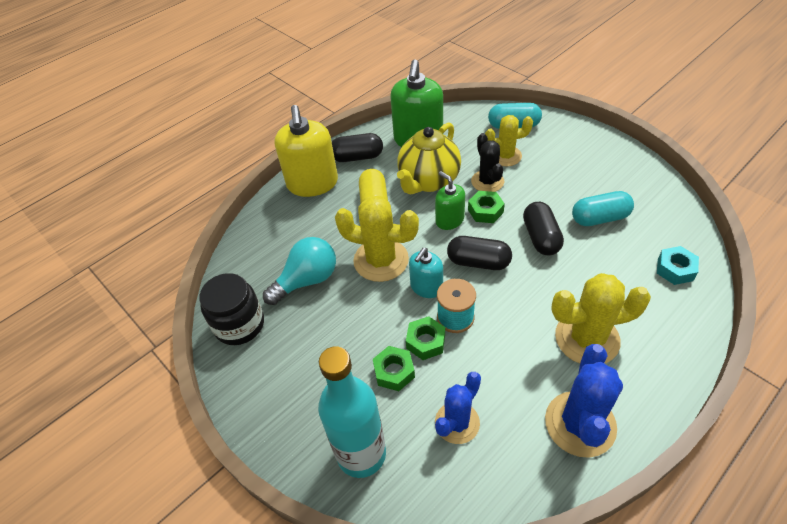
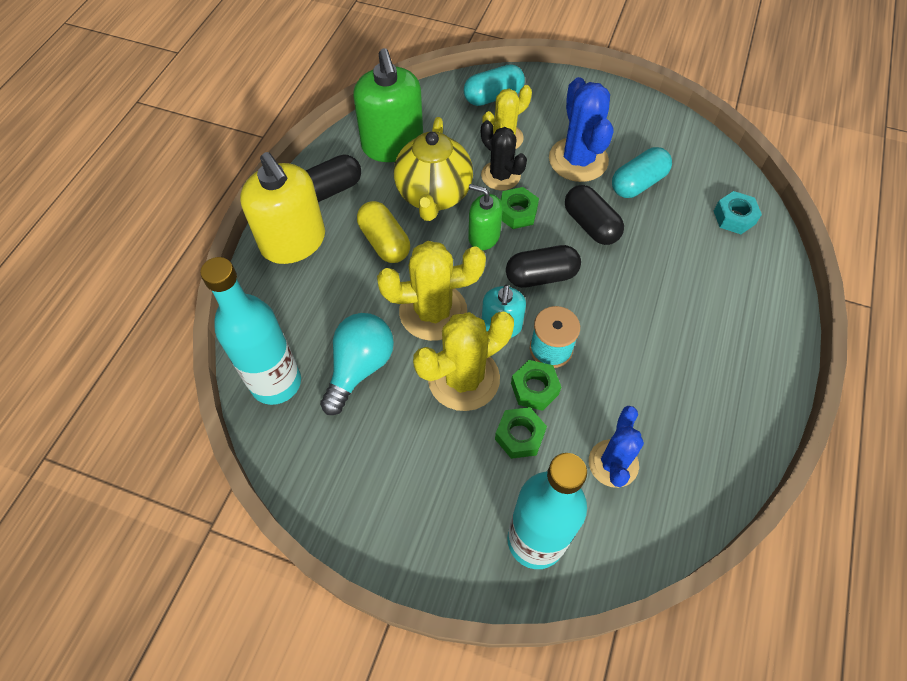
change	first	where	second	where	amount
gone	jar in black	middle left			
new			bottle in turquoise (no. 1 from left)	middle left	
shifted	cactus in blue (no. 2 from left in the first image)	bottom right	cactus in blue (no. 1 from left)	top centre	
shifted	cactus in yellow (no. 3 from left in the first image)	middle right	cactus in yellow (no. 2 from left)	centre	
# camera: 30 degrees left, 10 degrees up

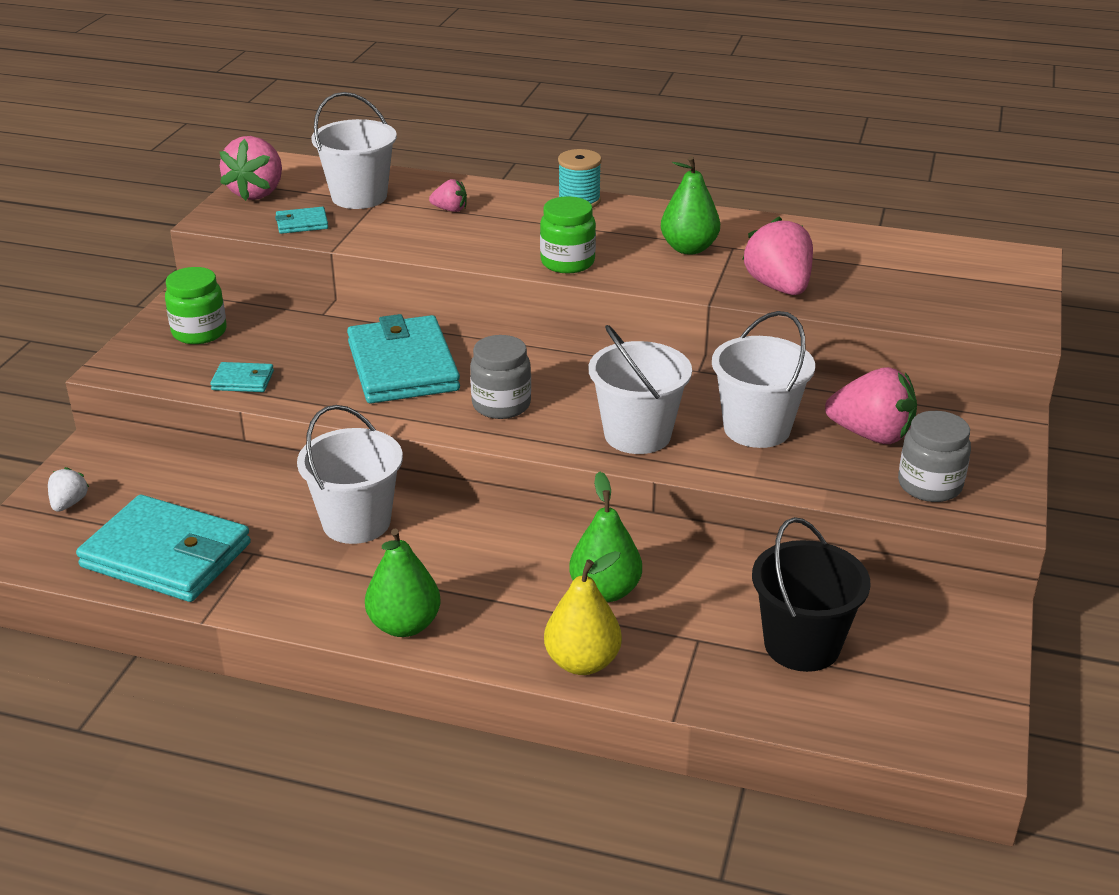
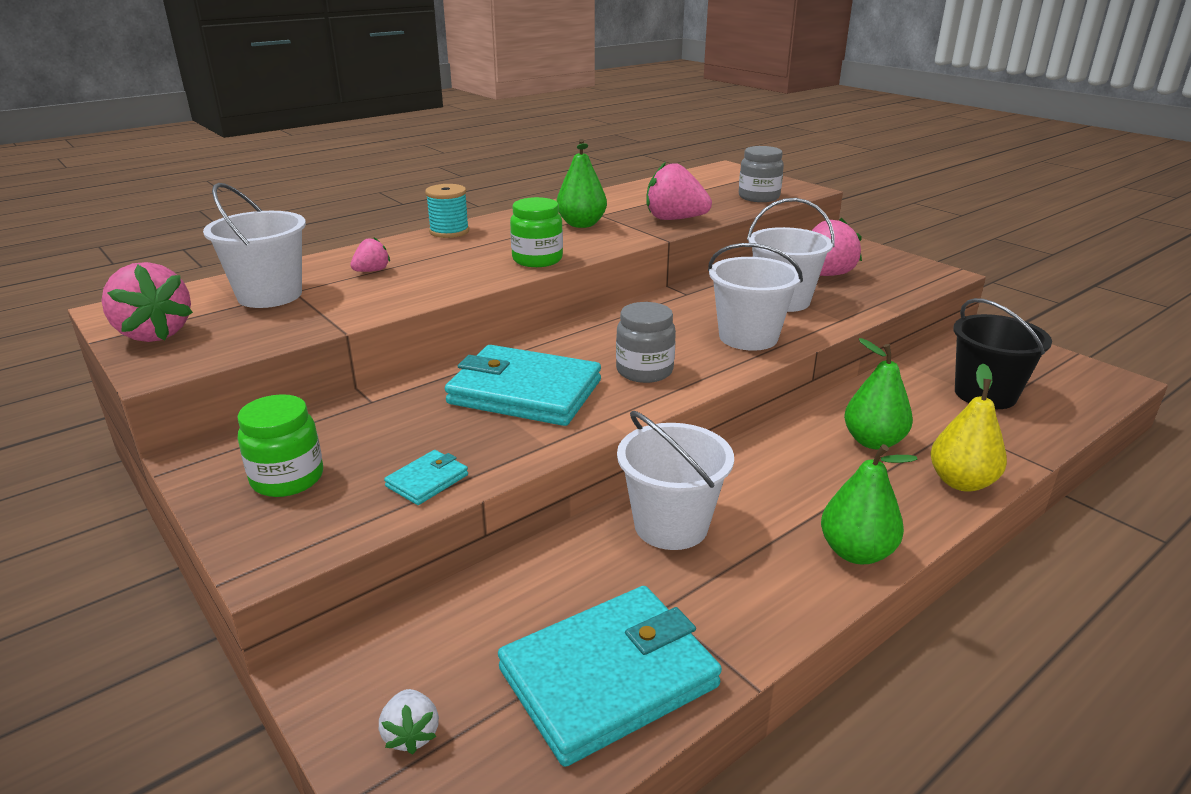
change	first	where	second	where	amount
gone	wallet in turquoise (no. 3 from left)	top left			
shifted	jar in grey (no. 2 from left)	middle right		top centre	
rotated	strawberry in white	middle left		bottom centre	150 degrees counterclockwise
# camera: 55 degrees left, 5 degrees down

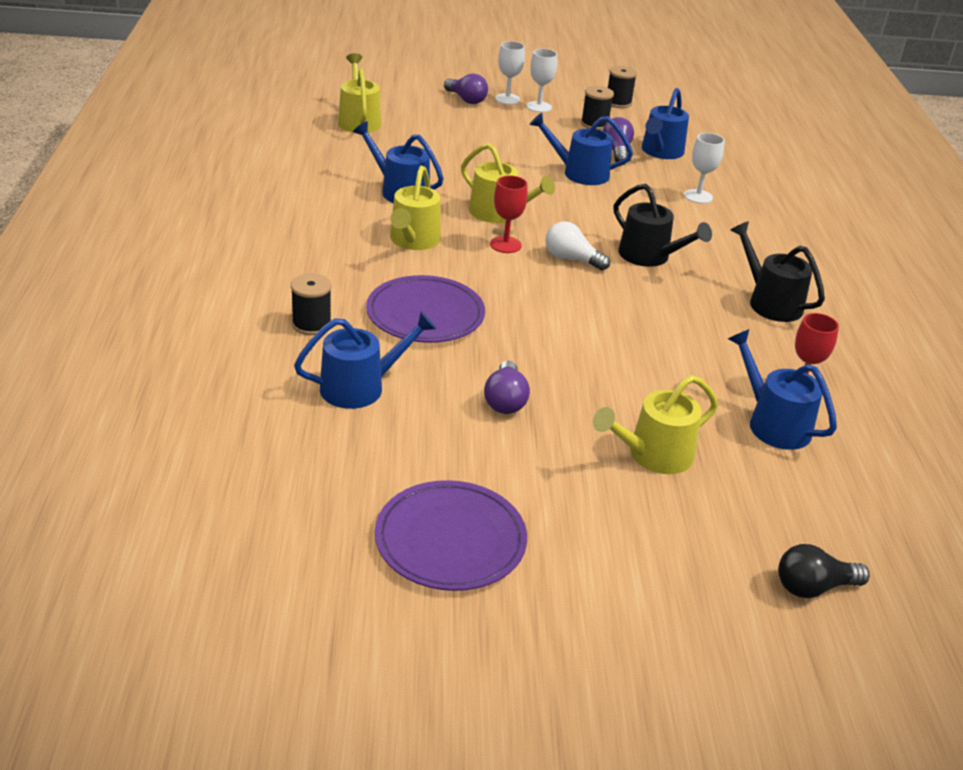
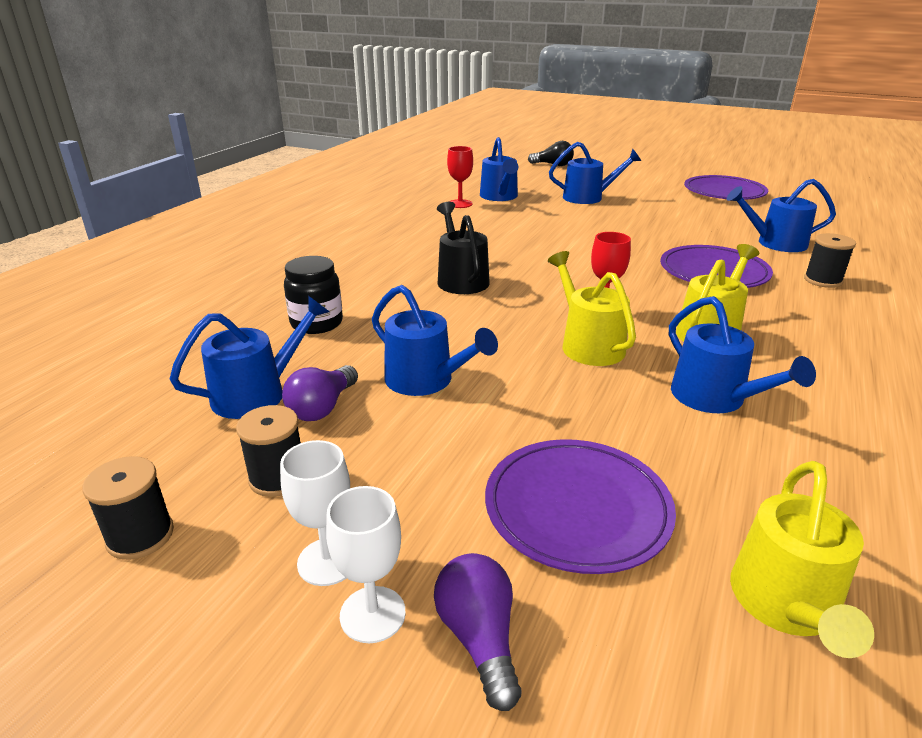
change	first	where	second	where	amount
gone	light bulb in purple (no. 2 from left)	centre			
gone	light bulb in white	top centre			
gone	watering can in black (no. 2 from left)	middle right			
new			plate in purple (no. 1 from left)	bottom centre	
swapped	goblet in white (no. 3 from left)	top right	jar in black	centre	
repainted	watering can in yellow (no. 4 from left)	middle right	watering can in blue (no. 4 from left)	top centre	
# camera: 150 degrees left, 5 degrees down

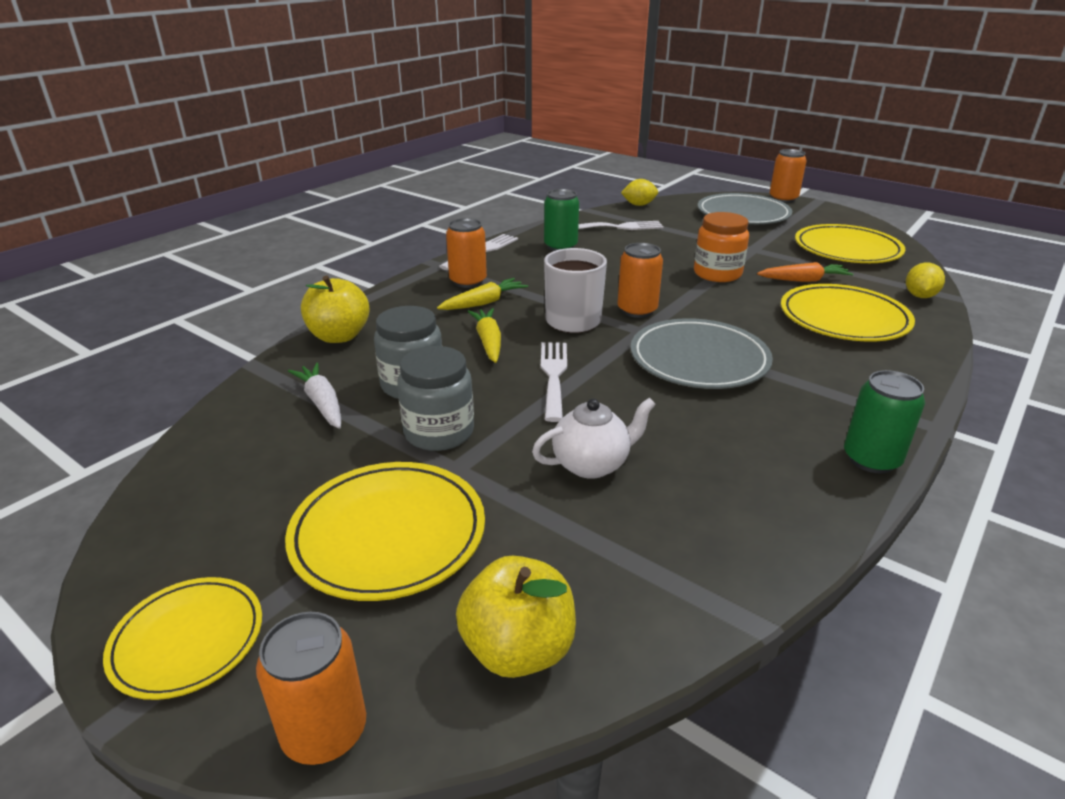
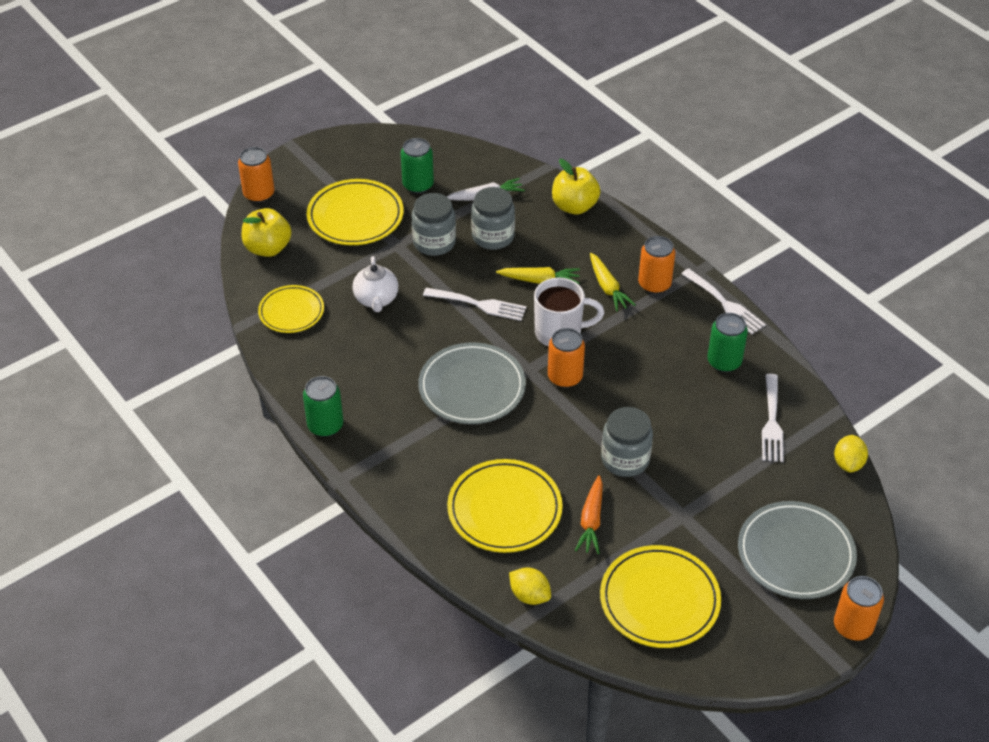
change	first	where	second	where	amount
new			can in green (no. 2 from left)	top centre	
shifted	plate in yellow (no. 1 from left)	bottom left		middle left	
repainted	jar in orange	top right	jar in grey (no. 3 from left)	centre	
# camera: 105 degrees right, 15 degrees up

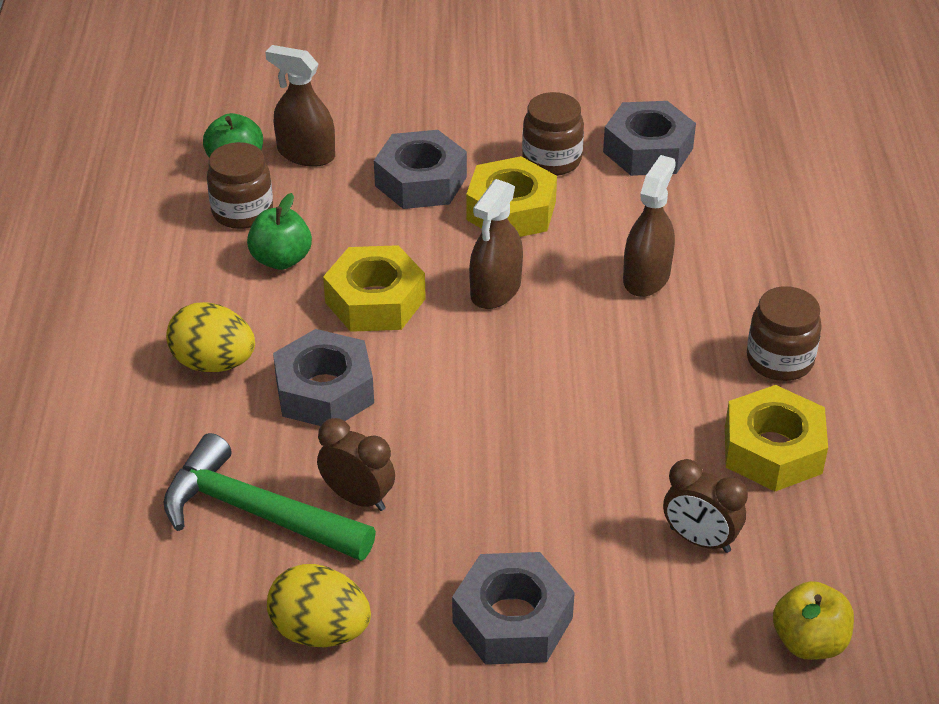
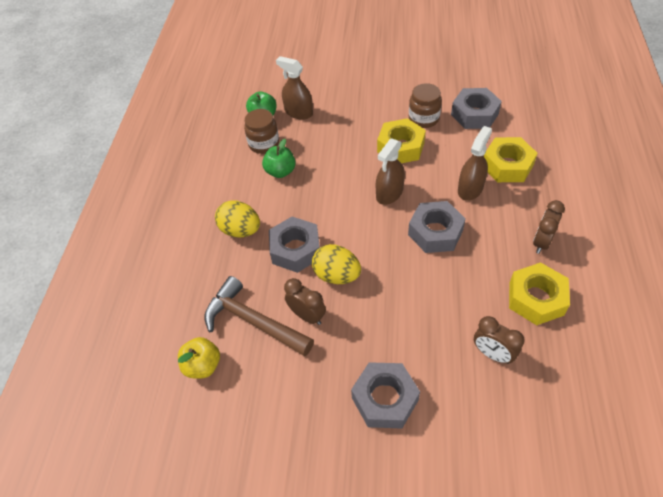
change	first	where	second	where	amount
shifted	egg in yellow (no. 2 from left)	bottom centre		centre	
shifted	nut in yellow (no. 1 from left in the first image)	centre	nut in yellow (no. 2 from left)	top right	
shifted	nut in grey (no. 2 from left in the first image)	top centre	nut in grey (no. 3 from left)	centre	
shifted	apple in yellow	bottom right		bottom left	
swapped	jar in brown (no. 3 from left)	middle right	clock in brown (no. 3 from left)	middle right	
repainted	hammer in green	bottom left	hammer in brown	centre	
# camera: 10 degrees right, 10 degrees up

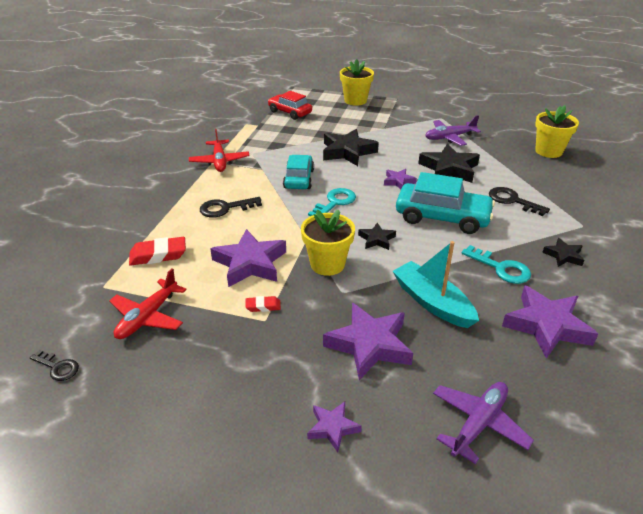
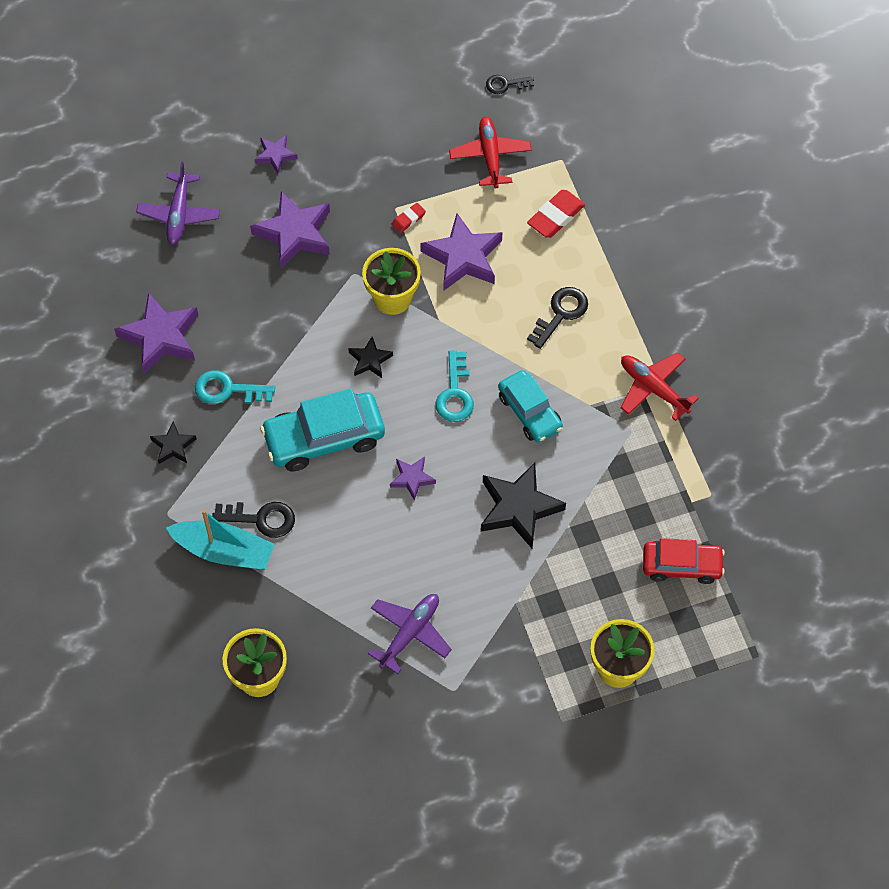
change	first	where	second	where	amount
gone	star in black (no. 3 from left)	top right			
shifted	boat in turquoise	middle right		middle left	
# camera: 145 degrees right, 25 degrees up

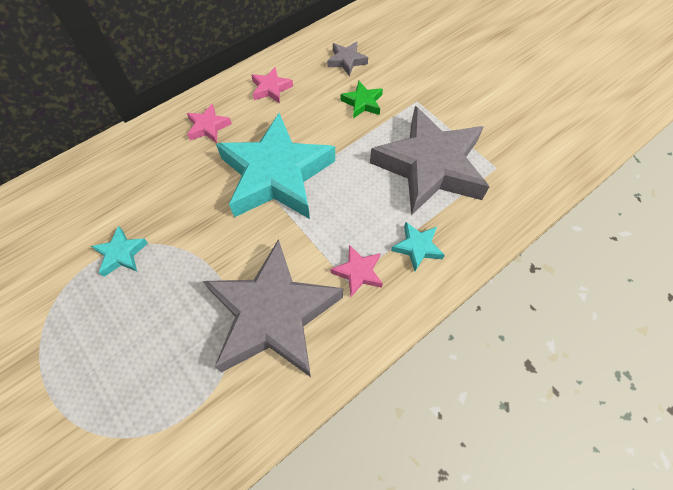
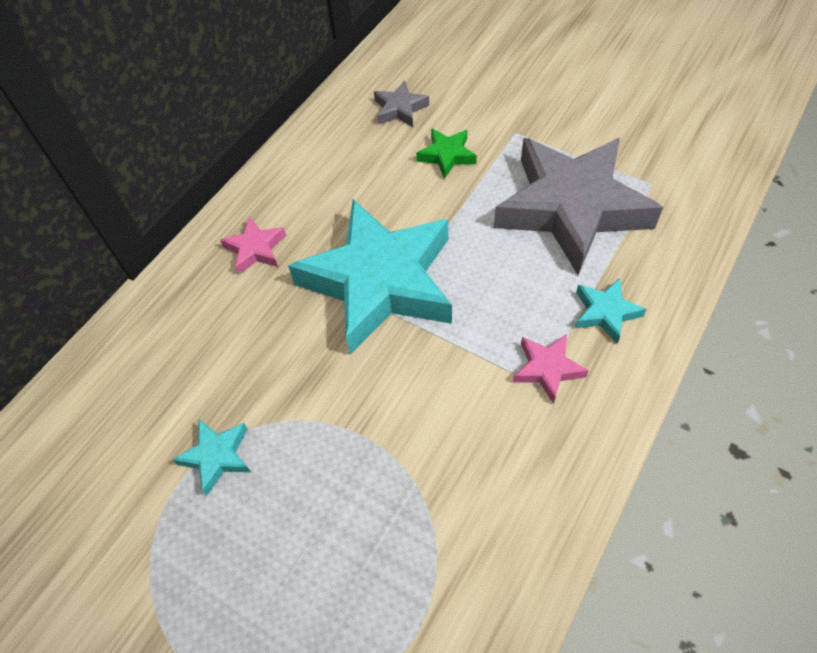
change	first	where	second	where	amount
gone	star in grey (no. 1 from left)	centre			
gone	star in pink (no. 2 from left)	top centre			
# camera: 15 degrees left, 5 degrees down

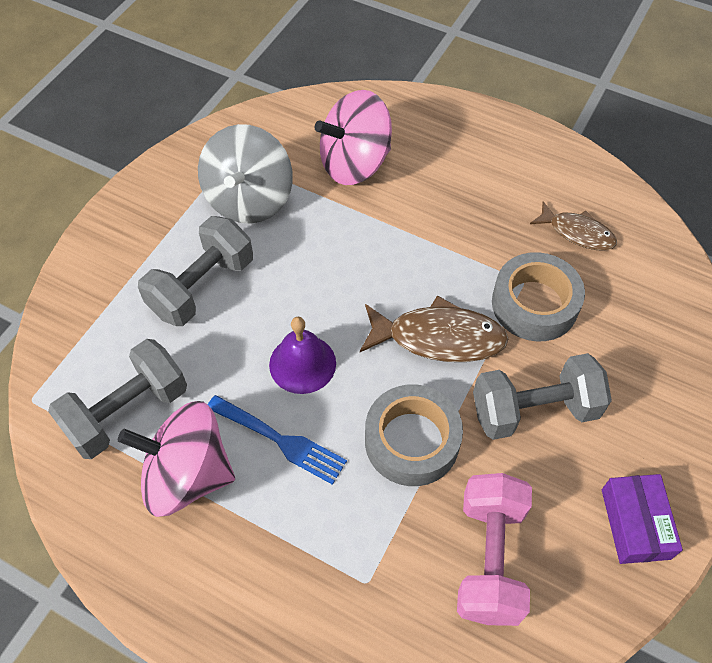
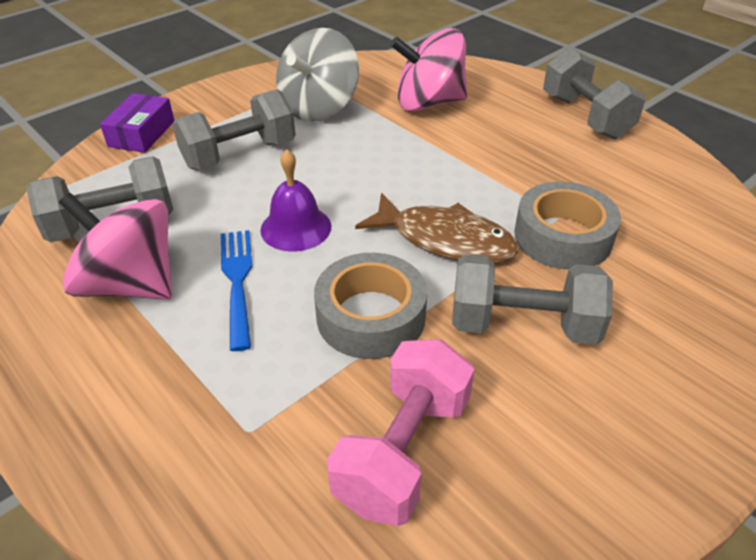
change	first	where	second	where	amount
gone	fish in brown (no. 2 from left)	middle right			
new			dumbbell in grey (no. 4 from left)	top right	
shifted	box in purple	bottom right		top left	
rotated	fork in blue	centre		middle left	150 degrees counterclockwise
# camera: 20 degrees right, 15 degrees down

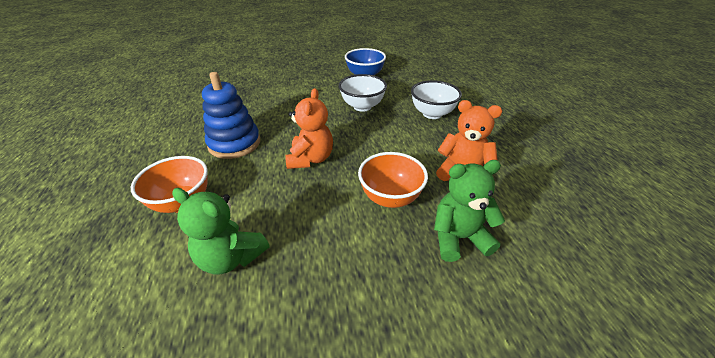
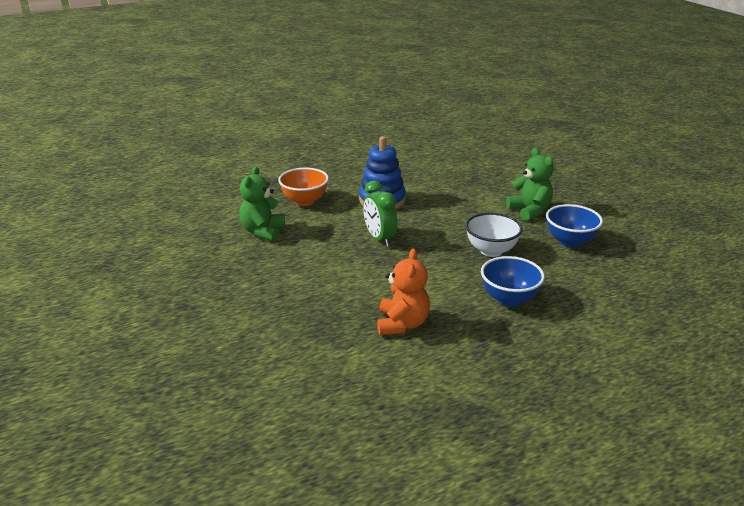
change	first	where	second	where	amount
gone	bowl in orange (no. 2 from left)	centre			
shifted	teddy bear in green (no. 2 from left)	centre		middle right	
swapped	teddy bear in orange (no. 1 from left)	centre	clock in green	centre	
repainted	bowl in white (no. 2 from left)	top centre	bowl in blue (no. 1 from left)	middle right	
# camera: 75 degrees right, 10 degrees down

